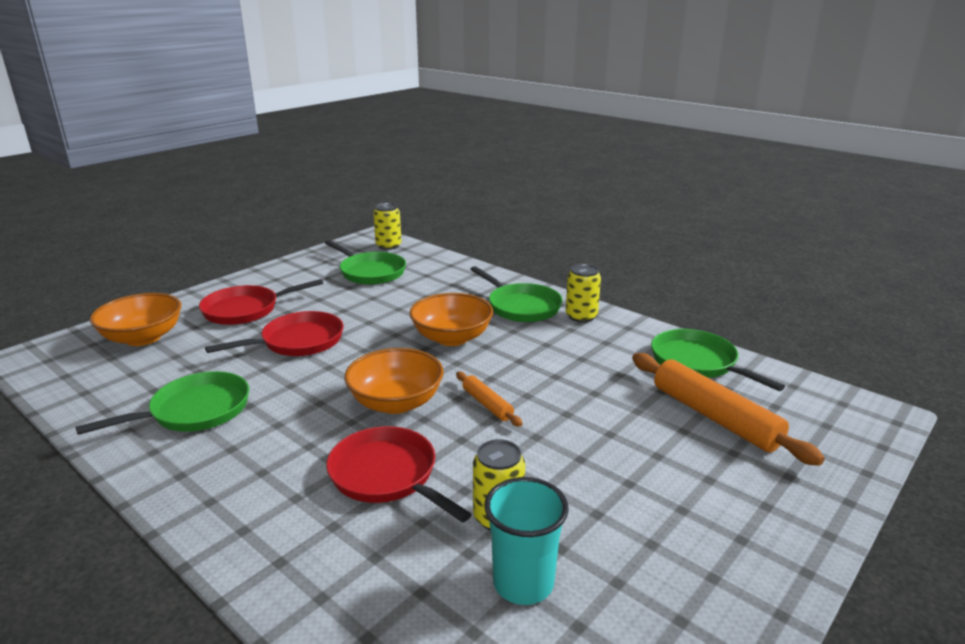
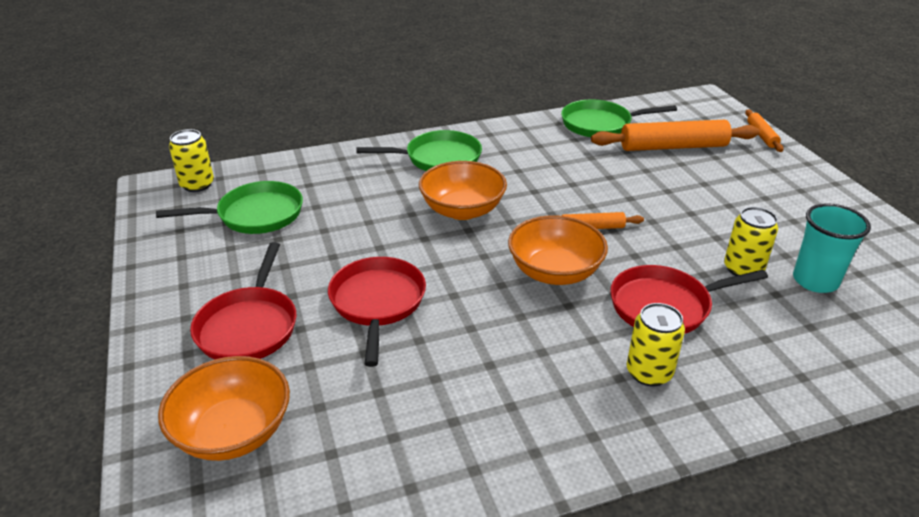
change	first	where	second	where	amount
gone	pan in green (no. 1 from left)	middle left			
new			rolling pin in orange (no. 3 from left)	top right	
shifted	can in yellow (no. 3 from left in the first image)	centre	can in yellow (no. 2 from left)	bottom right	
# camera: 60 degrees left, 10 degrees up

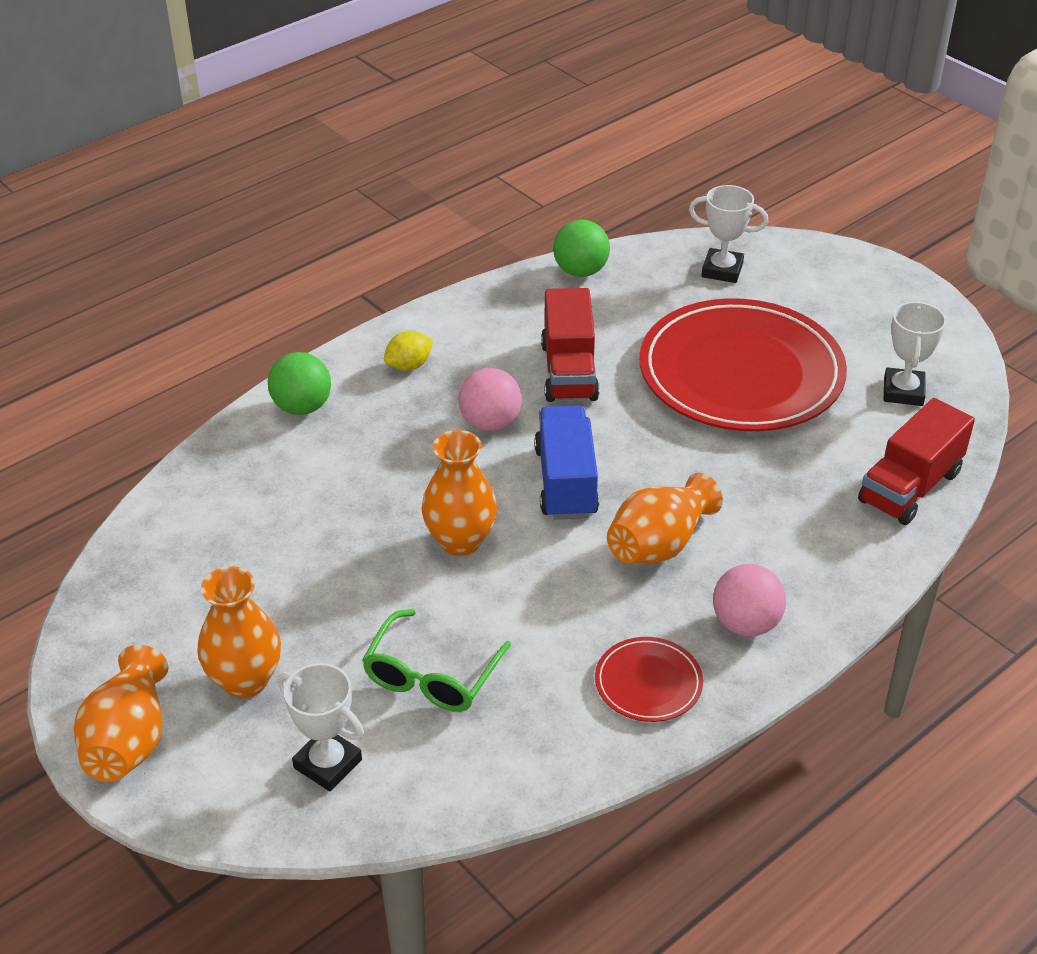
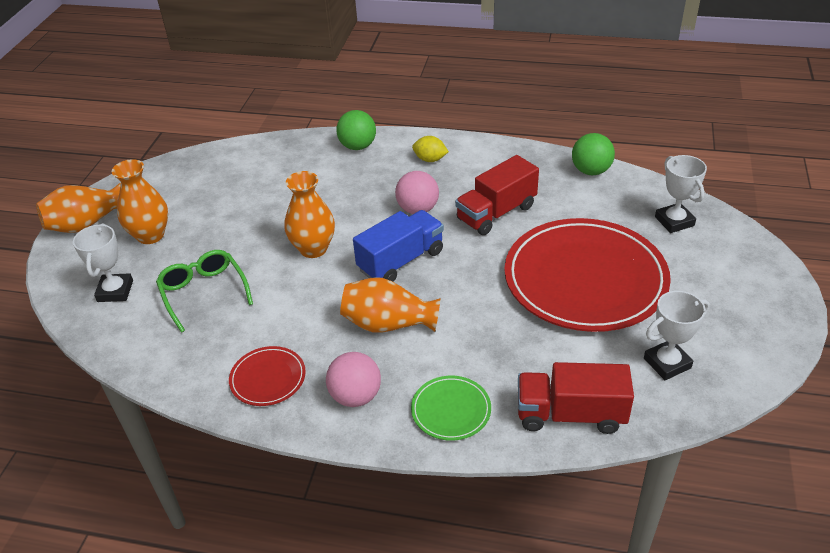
change	first	where	second	where	amount
new			plate in green	bottom centre	
rotated	glasses in green	bottom centre		middle left	75 degrees clockwise
# camera: 55 degrees right, 0 degrees up

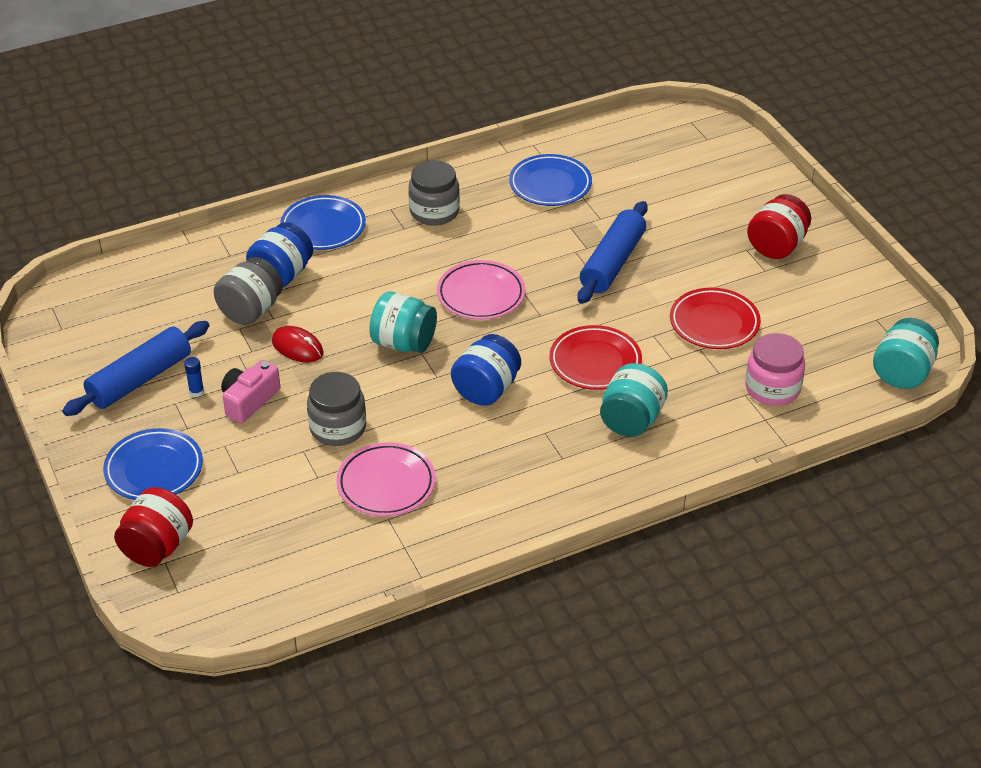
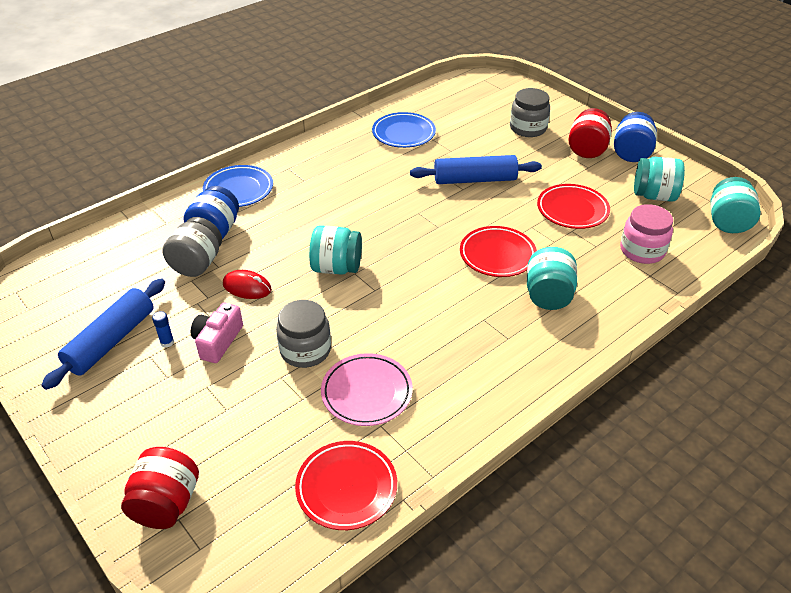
change	first	where	second	where	amount
gone	plate in blue (no. 1 from left)	middle left			
gone	plate in pink (no. 2 from left)	centre			
new			plate in red (no. 1 from left)	bottom centre	
new			jar in turquoise (no. 3 from left)	top right	
shifted	jar in grey (no. 3 from left)	top centre		top right	
shifted	jar in blue (no. 2 from left)	centre		top right	
rotated	rolling pin in blue (no. 2 from left)	top centre		top centre	75 degrees clockwise
# camera: 15 degrees left, 0 degrees up

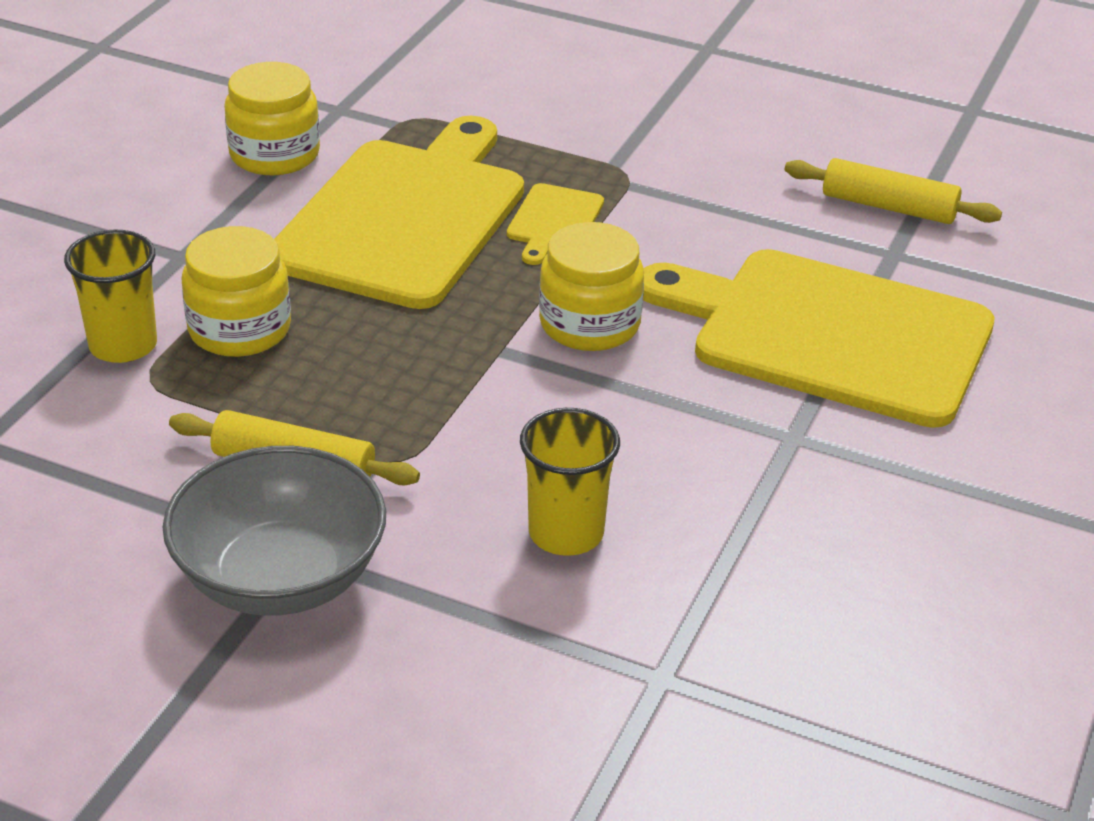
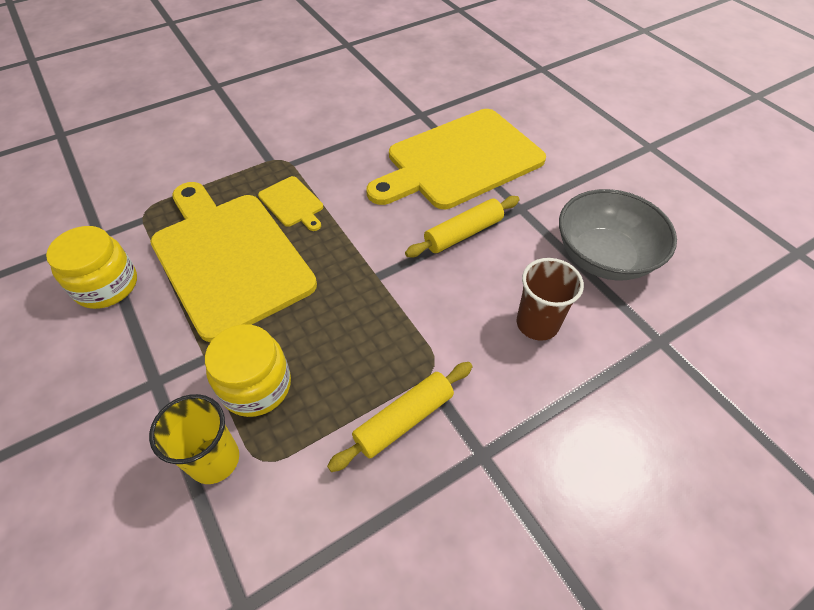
change	first	where	second	where	amount
gone	jar in yellow (no. 3 from left)	centre			
shifted	bowl in grey	middle left		middle right	
shifted	rolling pin in yellow (no. 2 from left)	top right		centre	
repainted	cup in yellow (no. 2 from left)	centre	cup in brown	middle right	
# camera: 55 degrees left, 15 degrees up

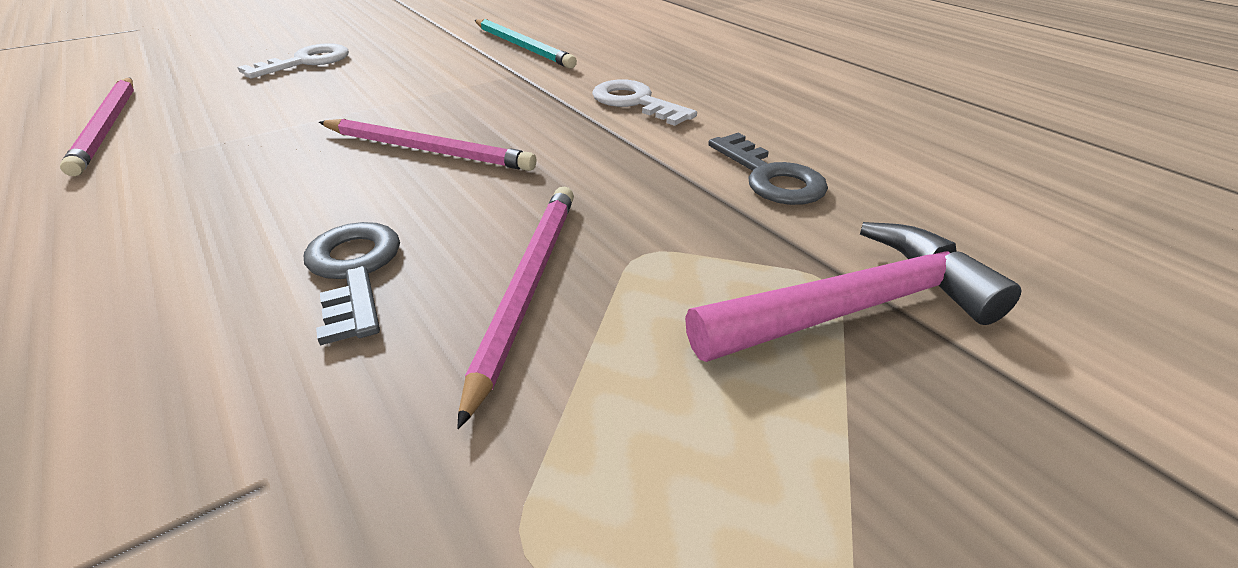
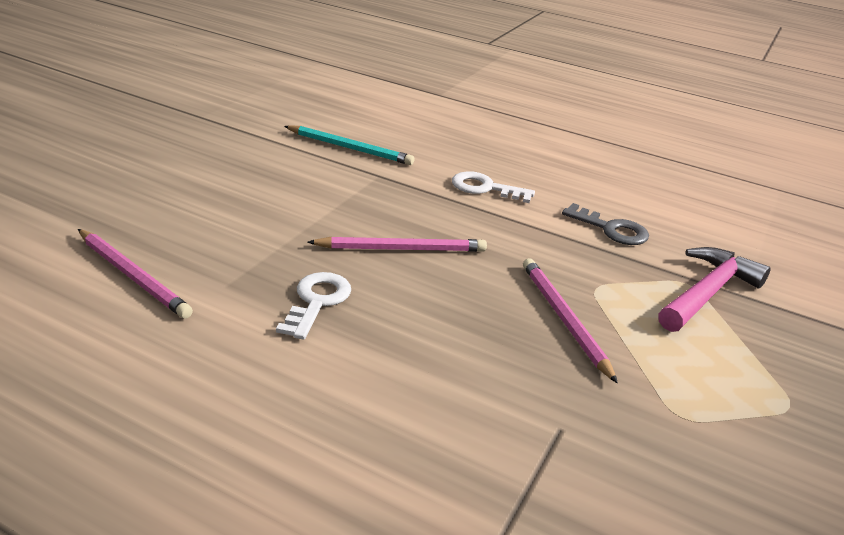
change	first	where	second	where	amount
gone	key in grey (no. 1 from left)	middle left			
shifted	key in white (no. 1 from left)	top left		centre	
# camera: 30 degrees left, 5 degrees down

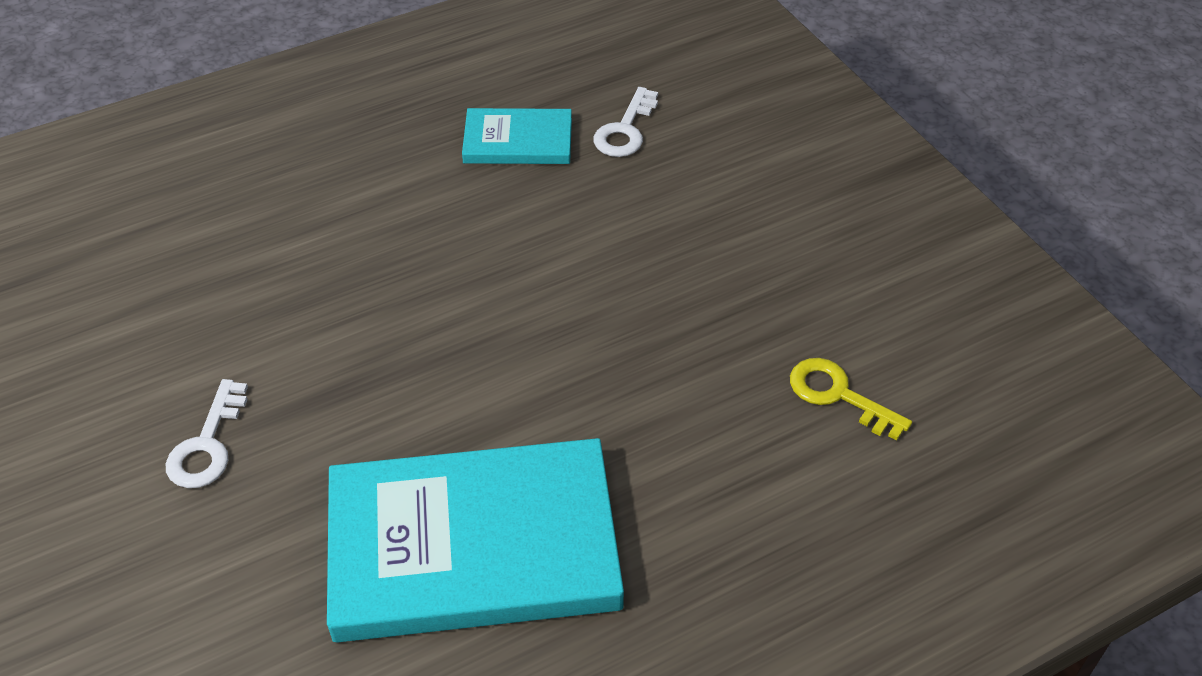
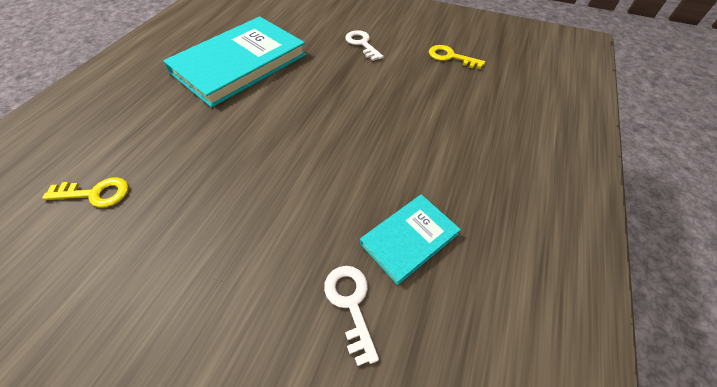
change	first	where	second	where	amount
new			key in yellow (no. 2 from left)	top centre	
# camera: 140 degrees right, 5 degrees up

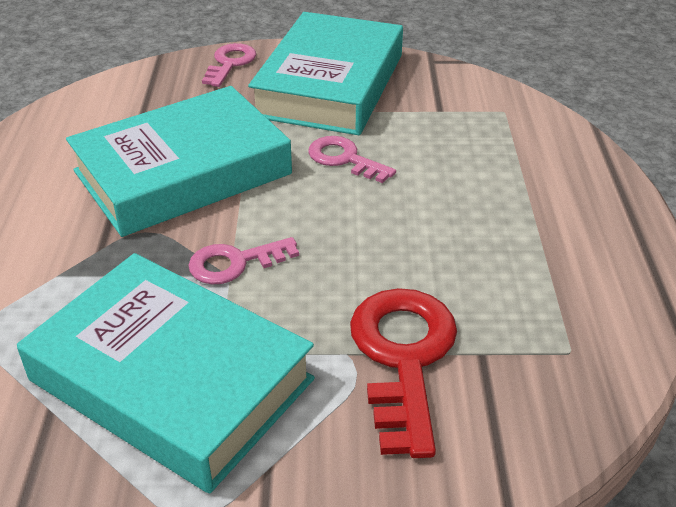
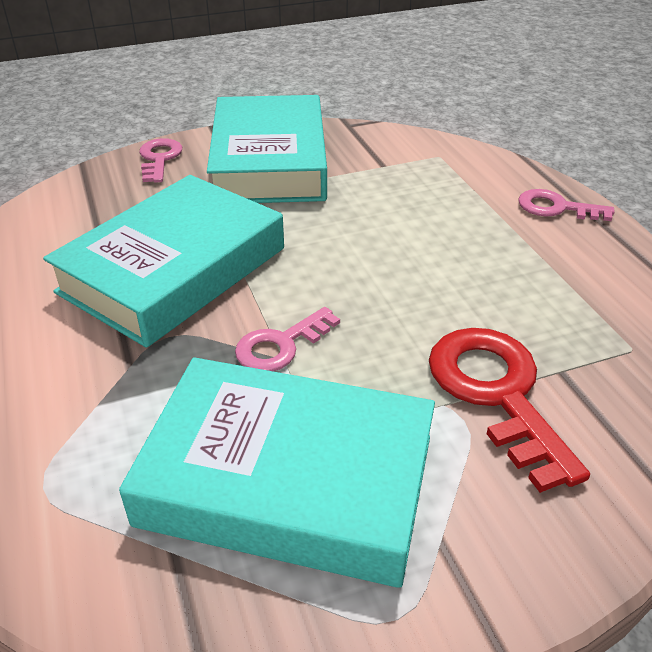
change	first	where	second	where	amount
shifted	key in pink (no. 3 from left)	top centre		top right	
# camera: 20 degrees left, 0 degrees up

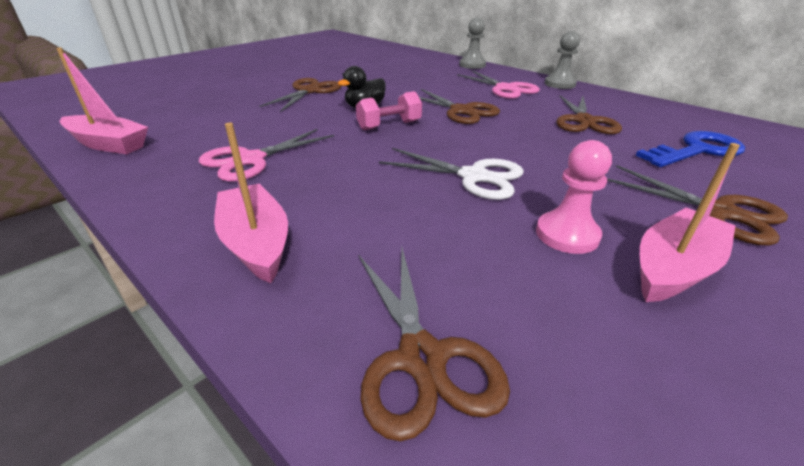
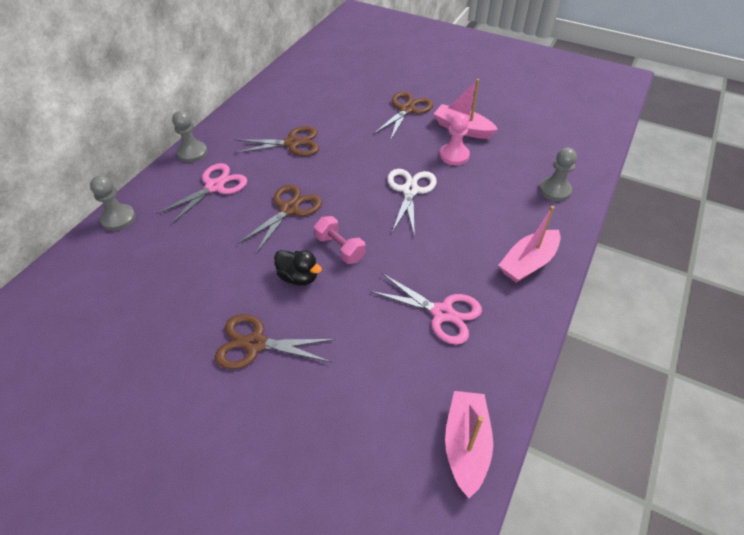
change	first	where	second	where	amount
gone	key in blue	top right			
swapped	scissors in brown (no. 2 from left)	bottom centre	pawn in grey (no. 3 from left)	top right	
# camera: 105 degrees left, 15 degrees up

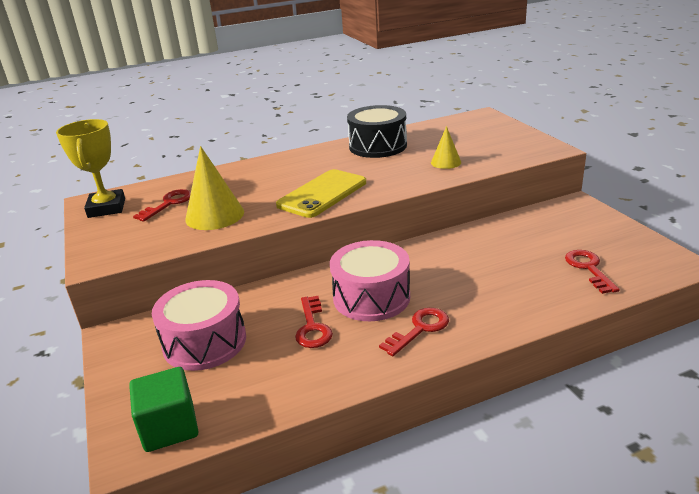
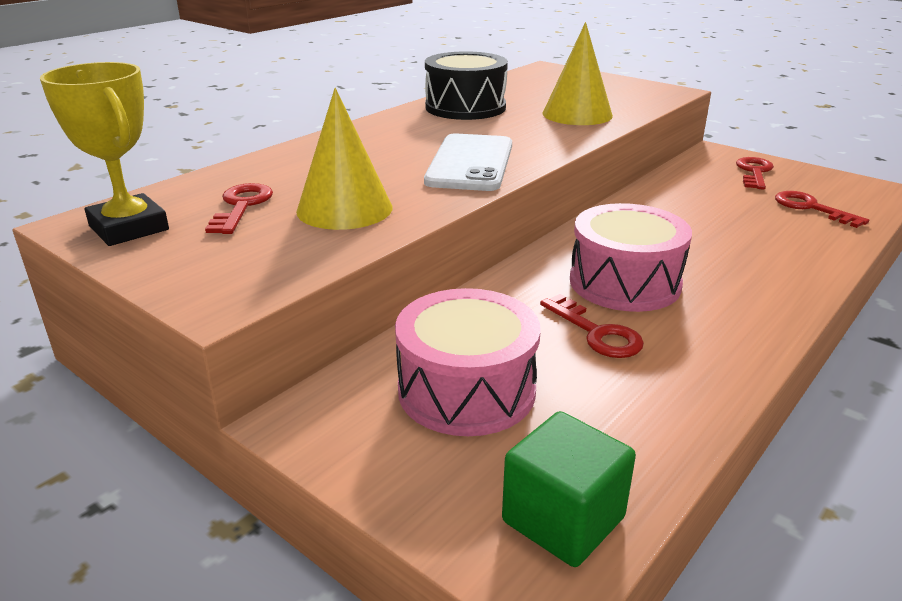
change	first	where	second	where	amount
shifted	key in red (no. 3 from left)	bottom centre		top right	
repainted	phone in yellow	centre	phone in white	top centre	
scaled	cone in yellow (no. 2 from left)	top centre		top centre	x1.73
# camera: 30 degrees left, 0 degrees up

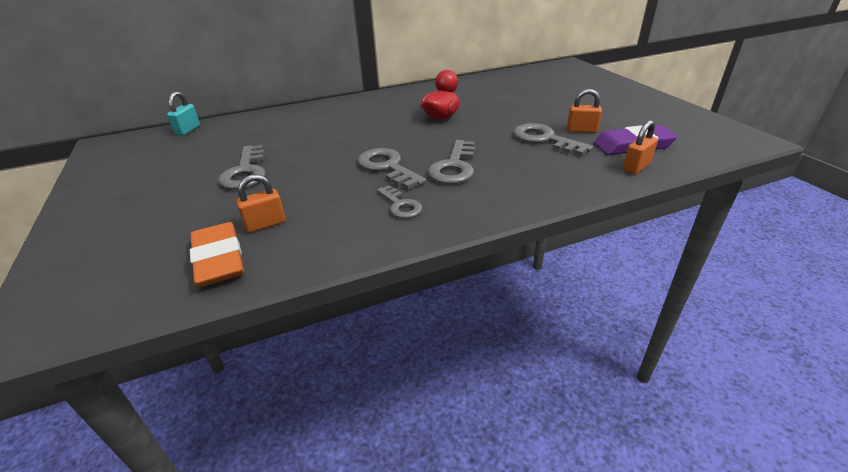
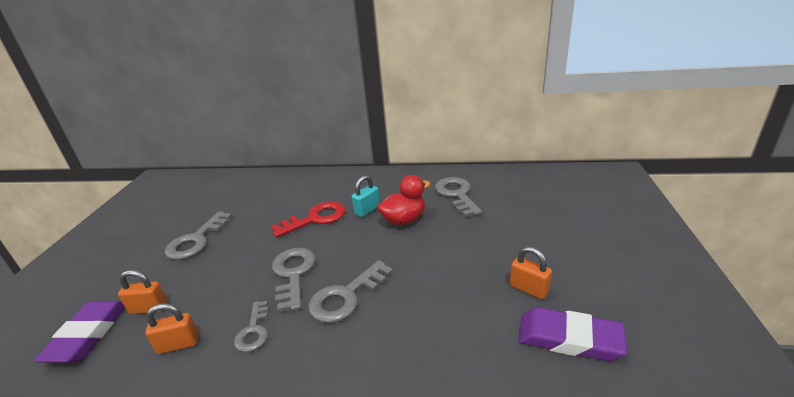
change	first	where	second	where	amount
new			key in red	centre	
shifted	padlock in turquoise	top left		centre	
shifted	key in grey (no. 5 from left)	top centre		centre	
shifted	padlock in orange (no. 3 from left in the first image)	top right	padlock in orange (no. 2 from left)	bottom left	
repainted	eraser in orange	middle left	eraser in purple (no. 1 from left)	bottom left	
# camera: 30 degrees right, 5 degrees down

